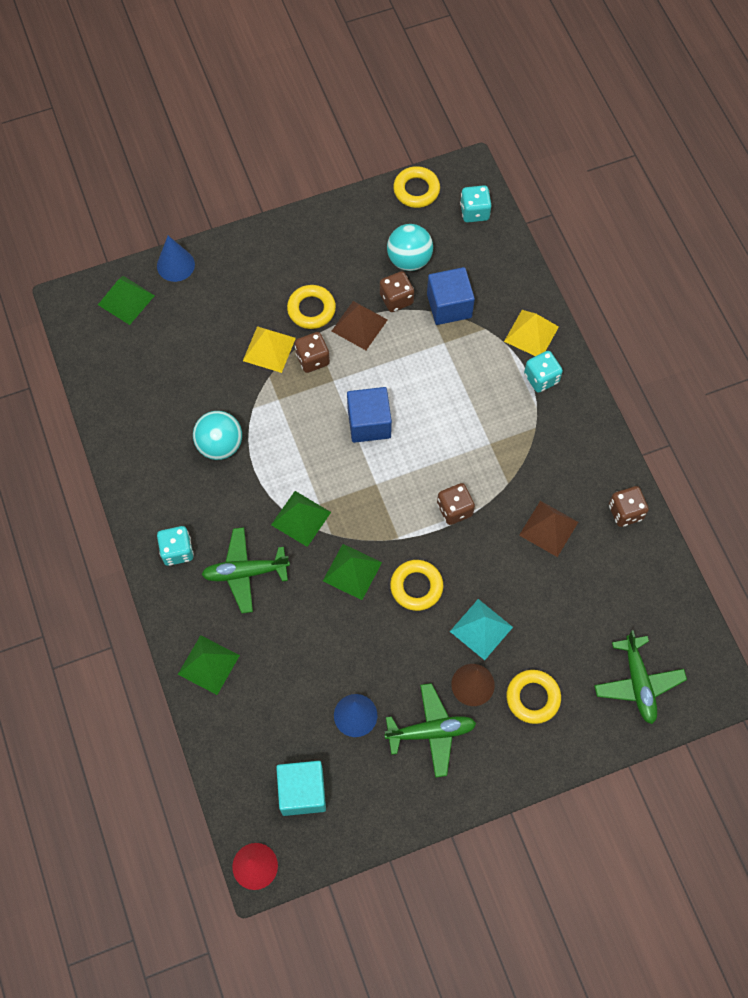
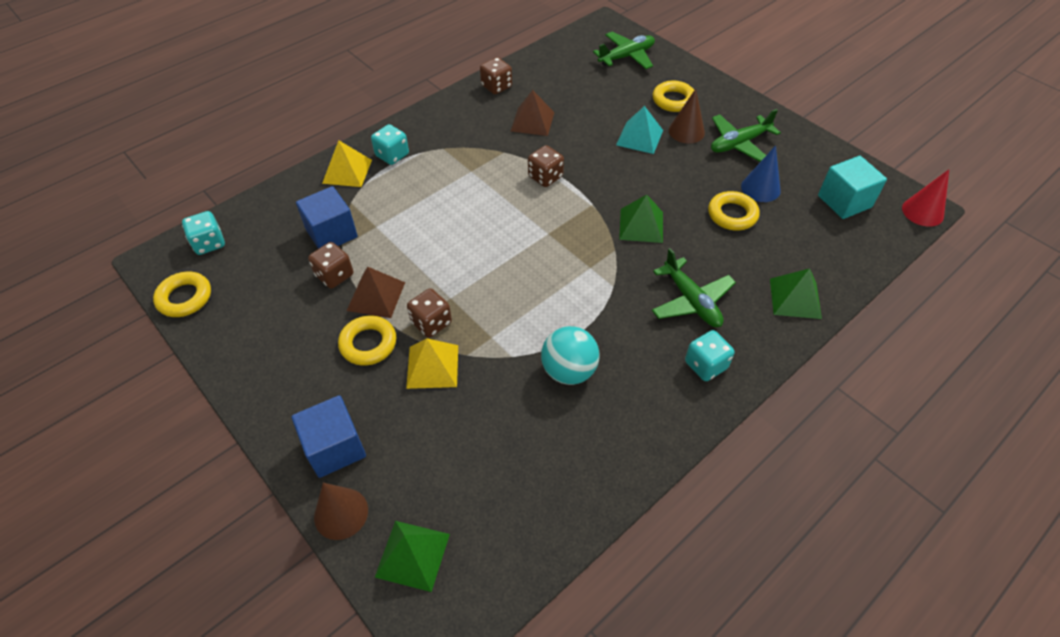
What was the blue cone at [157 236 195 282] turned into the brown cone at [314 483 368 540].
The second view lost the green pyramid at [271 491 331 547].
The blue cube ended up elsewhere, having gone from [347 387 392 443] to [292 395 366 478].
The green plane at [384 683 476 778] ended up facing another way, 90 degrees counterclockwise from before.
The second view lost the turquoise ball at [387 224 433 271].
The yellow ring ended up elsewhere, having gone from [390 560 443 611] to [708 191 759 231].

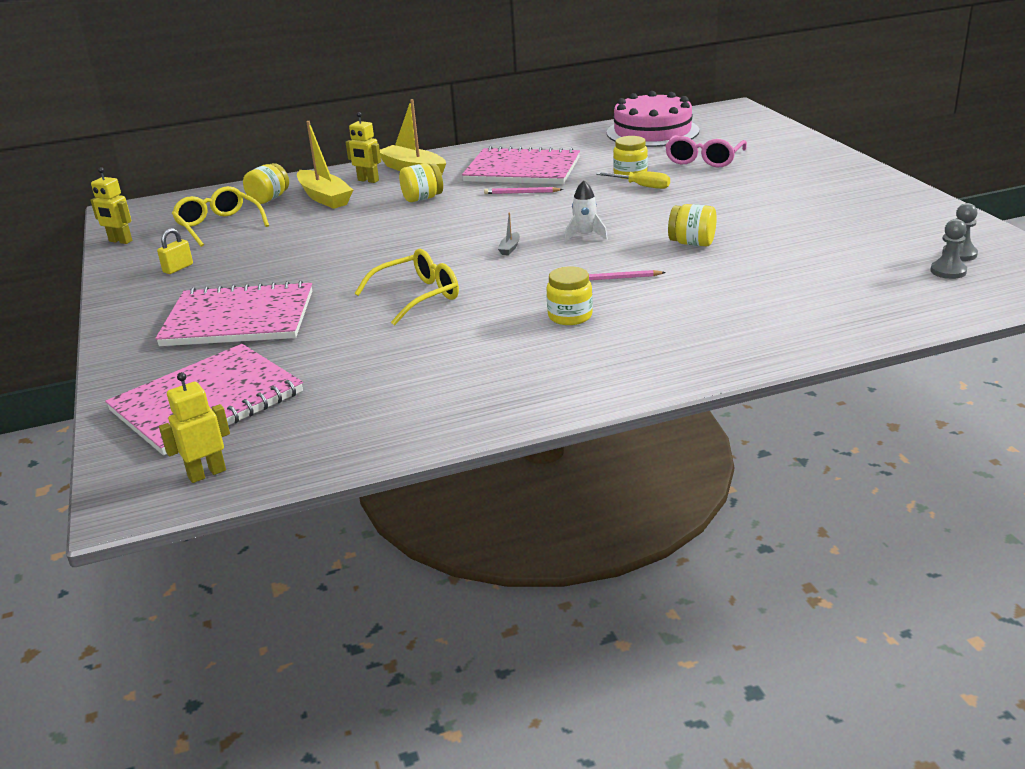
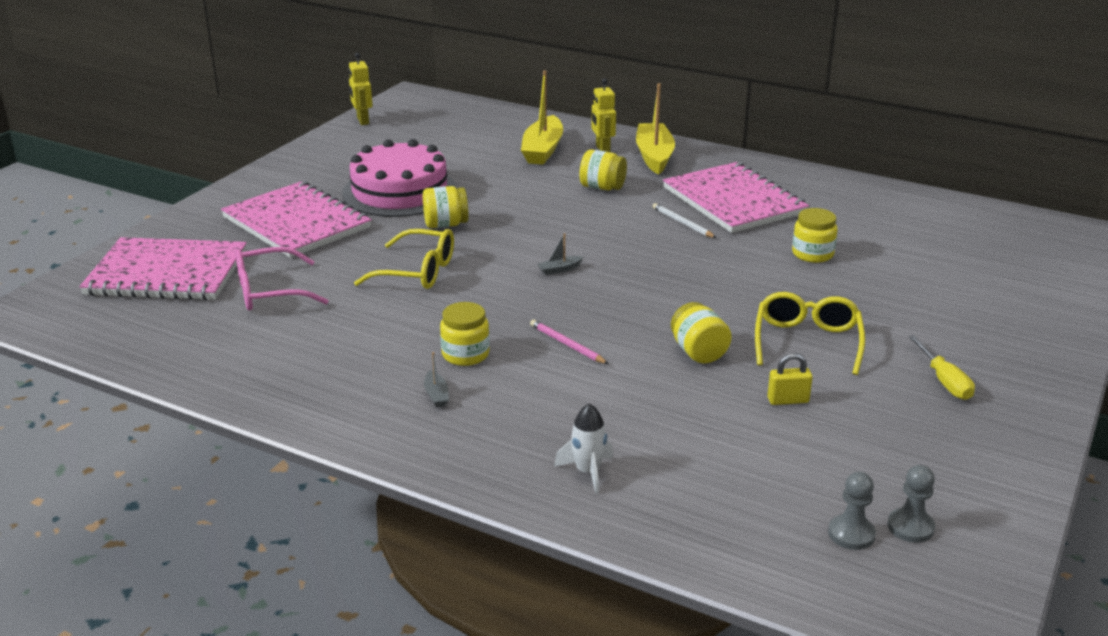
The yellow padlock ended up elsewhere, having gone from [157 228 193 274] to [767 353 813 405].
The second view lost the yellow robot at [159 372 230 483].
The yellow glasses ended up elsewhere, having gone from [172 186 269 247] to [755 292 865 375].
The yellow jar ended up elsewhere, having gone from [243 163 289 204] to [423 186 469 228].
What was the pink pencil at [484 187 563 194] turned into the white pencil at [653 203 716 238].
The white rocket ended up elsewhere, having gone from [564 180 608 242] to [554 403 613 494].
The yellow screwdriver ended up elsewhere, having gone from [596 171 670 189] to [908 335 975 400].
The pink cake ended up elsewhere, having gone from [606 91 699 147] to [342 139 457 217].
The pink glasses ended up elsewhere, having gone from [665 135 747 167] to [235 247 328 311].
The second view gained the grey boat at [424 352 449 407].

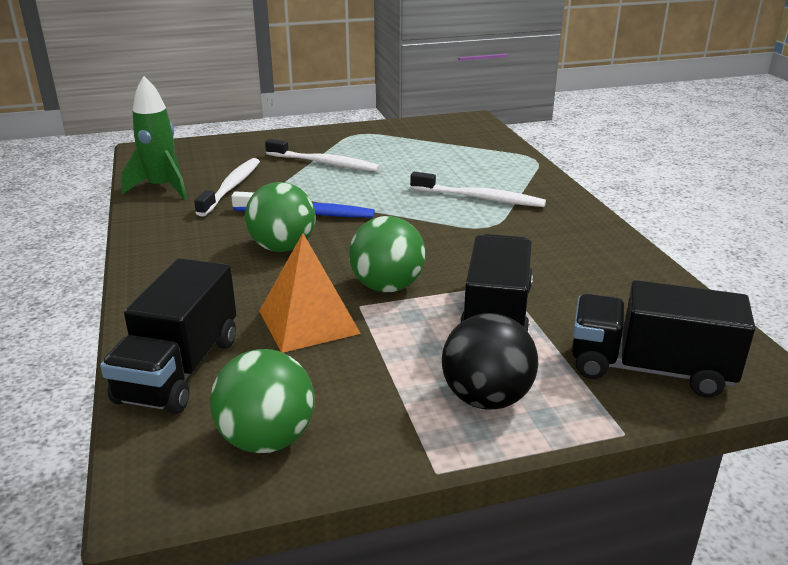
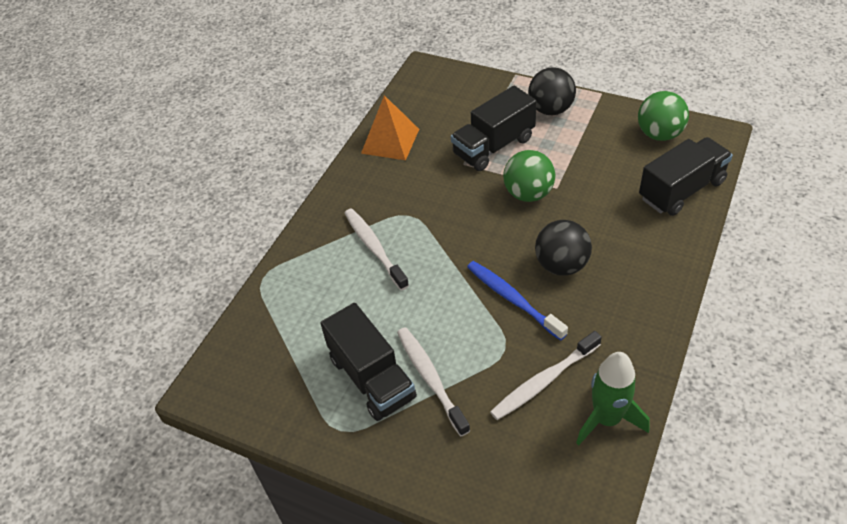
What was the green ball at [245 182 316 252] turned into the black ball at [535 220 592 276].
The orange pyramid ended up elsewhere, having gone from [259 233 361 353] to [361 95 419 160].
The black truck ended up elsewhere, having gone from [572 280 755 398] to [320 303 417 421].

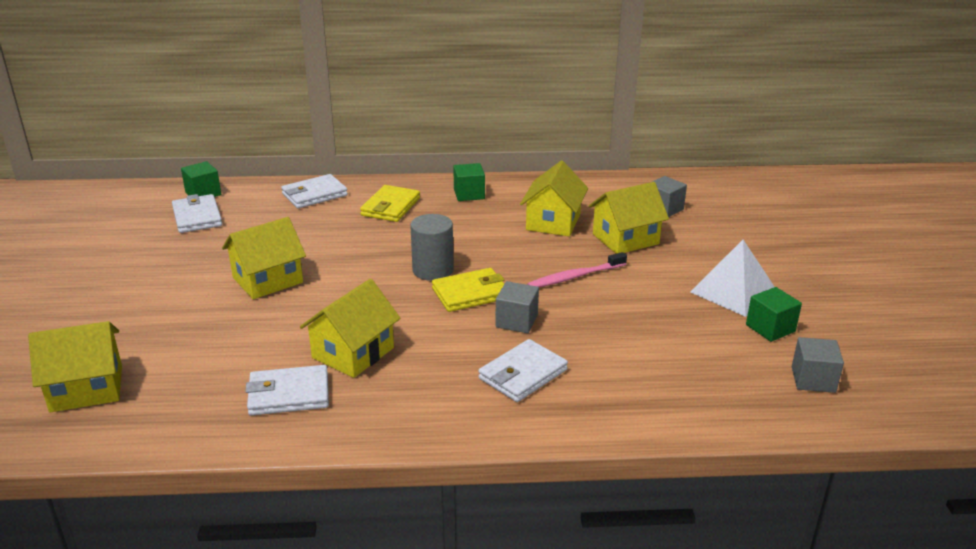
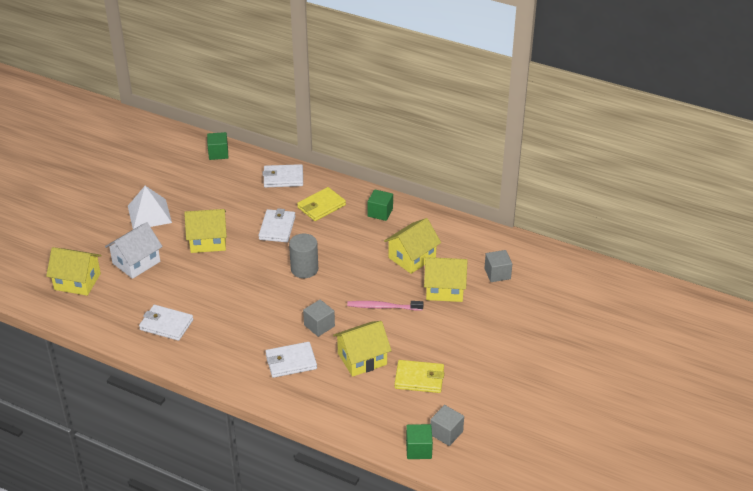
The white wallet ended up elsewhere, having gone from [172 194 222 233] to [258 208 295 242].
The yellow house ended up elsewhere, having gone from [300 279 400 378] to [333 321 392 377].
The yellow wallet ended up elsewhere, having gone from [432 268 504 312] to [394 360 444 393].
The white pyramid ended up elsewhere, having gone from [691 240 775 317] to [128 186 172 229].
The green cube ended up elsewhere, having gone from [746 287 802 342] to [406 424 433 459].
The second view gained the white house at [105 222 163 279].

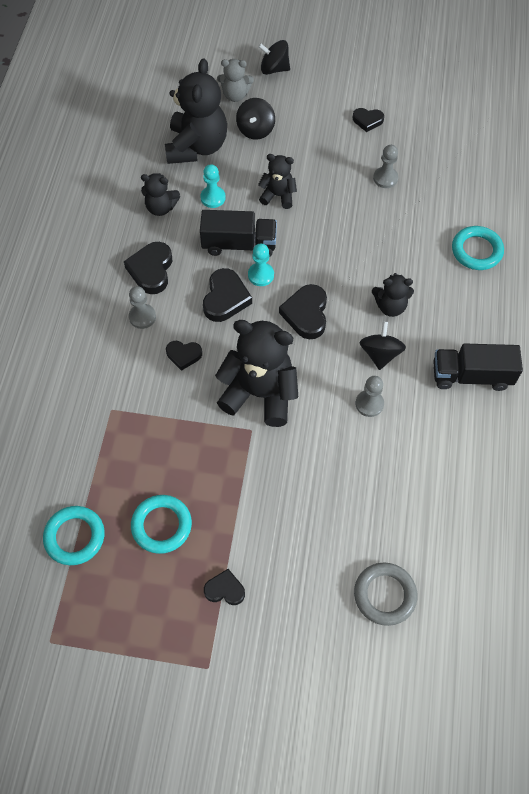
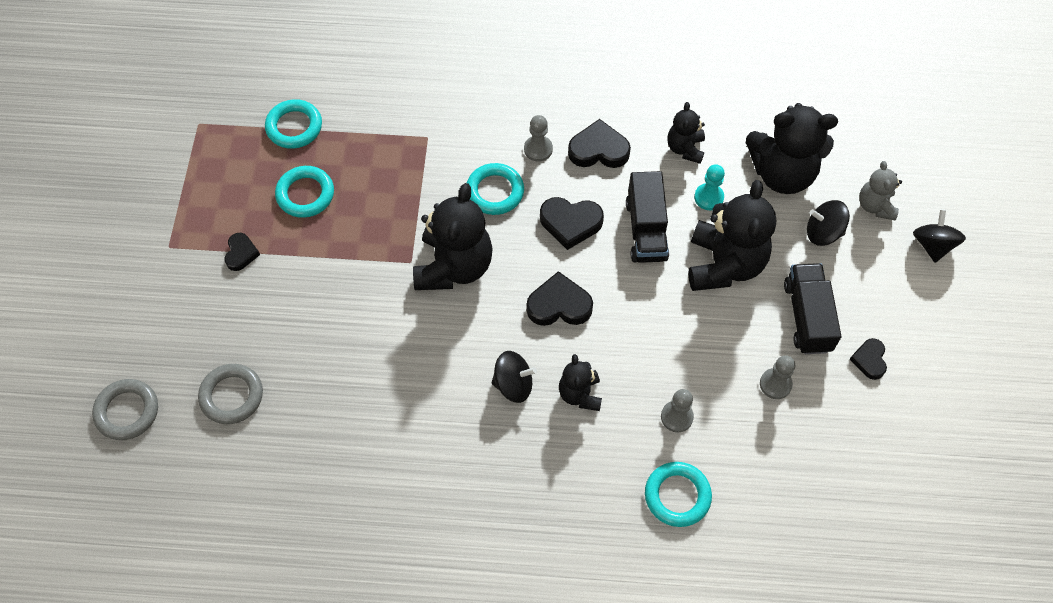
Where the black heart stood at [166 341 202 371], the turquoise ring came to stand at [467 163 524 215].
The second view lost the turquoise pawn at [248 244 274 286].
The size of the black teddy bear at [258 154 297 209] changed by a factor of 1.89.
The grey pawn ended up elsewhere, having gone from [355 376 384 417] to [661 389 694 432].
The black truck ended up elsewhere, having gone from [433 343 523 391] to [784 263 842 354].
The second view gained the grey ring at [92 379 158 440].

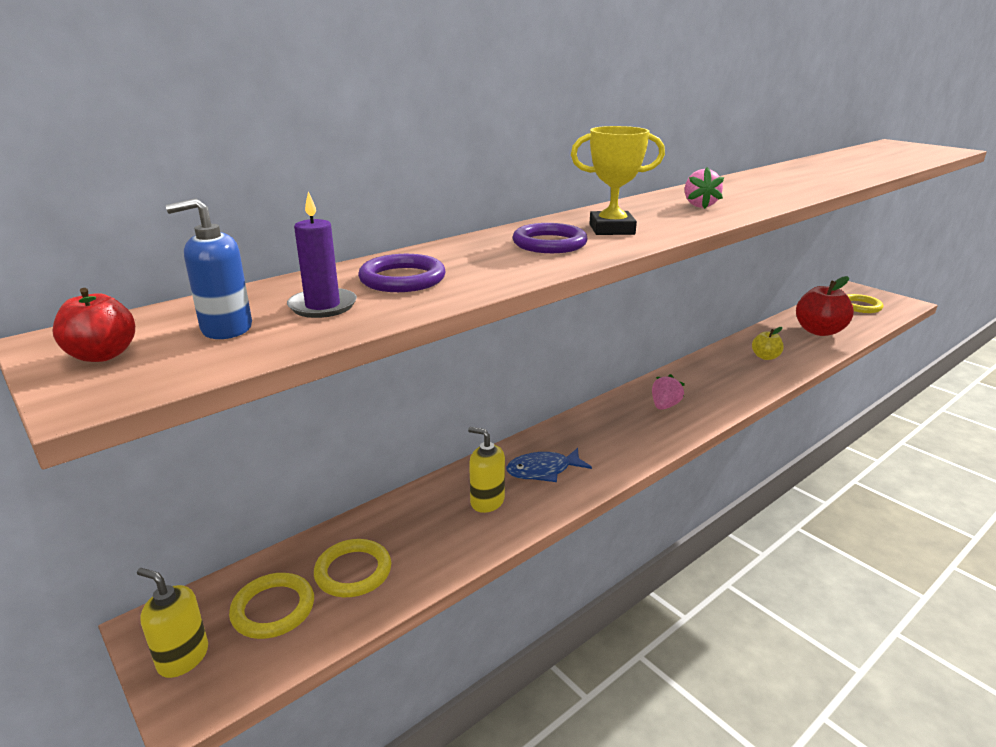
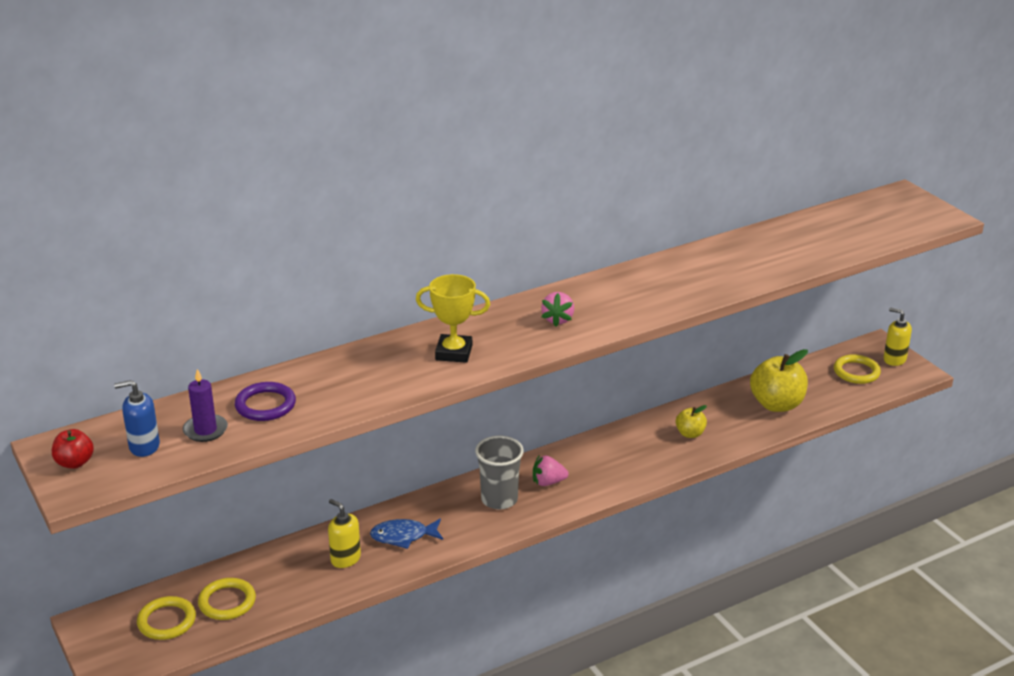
The yellow soap dispenser ended up elsewhere, having gone from [137 568 208 678] to [884 308 912 366].
The second view lost the purple ring at [513 223 587 253].
The pink strawberry at [652 374 685 410] ended up facing another way, 135 degrees counterclockwise from before.
What was the red apple at [796 276 854 336] turned into the yellow apple at [750 349 808 412].
The second view gained the grey cup at [475 436 524 509].

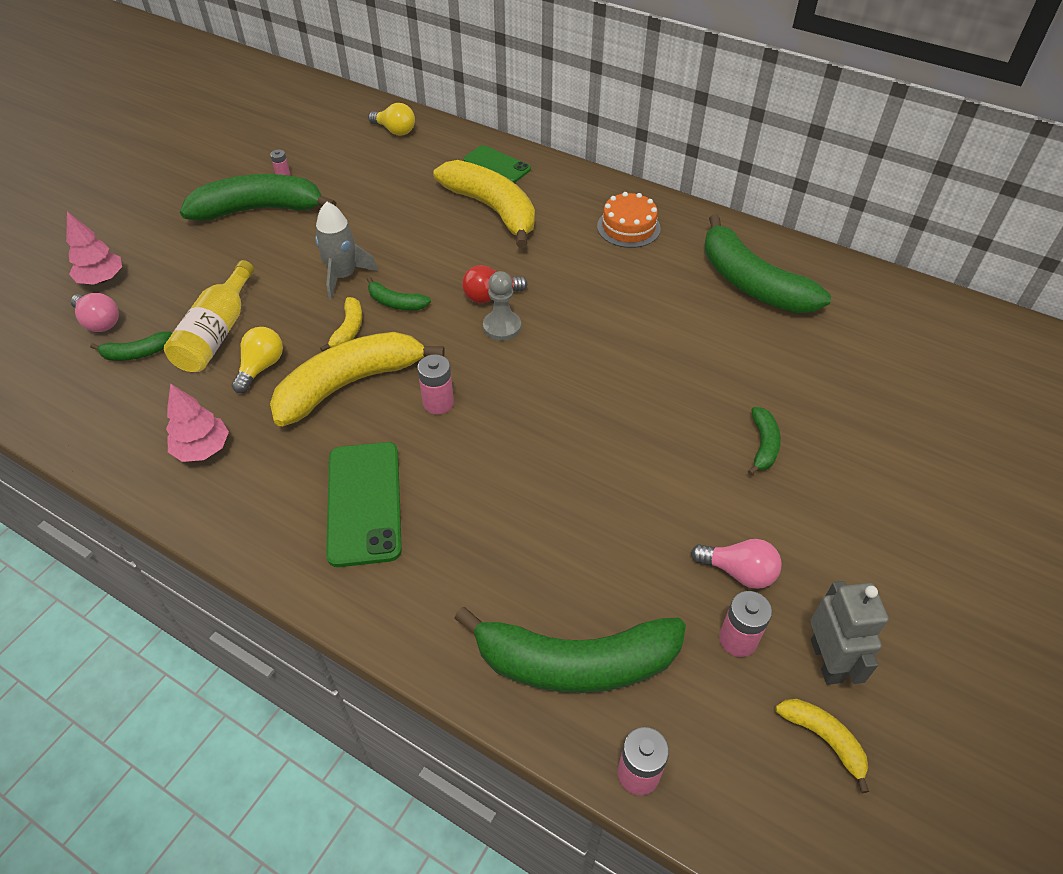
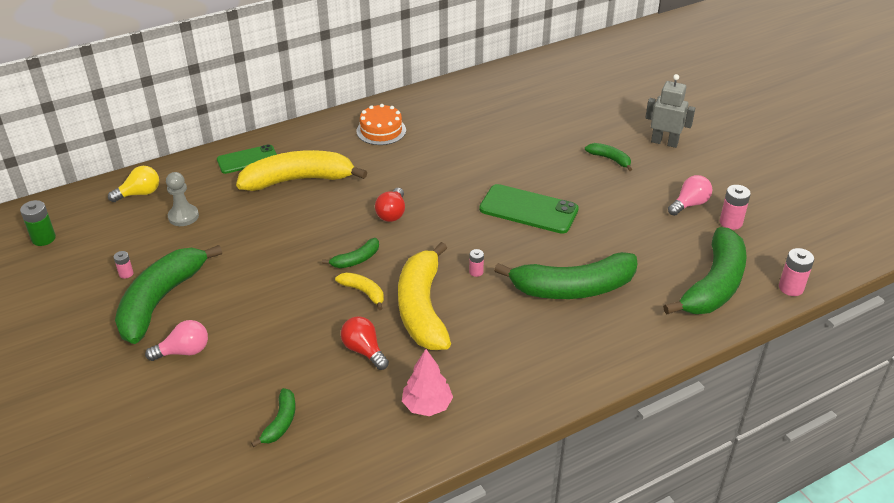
The second view lost the pink tree at [66 212 122 285].
The pink light bulb ended up elsewhere, having gone from [71 293 119 332] to [145 320 208 361].
The second view lost the yellow bottle at [164 260 254 372].
What was the yellow light bulb at [231 327 283 393] turned into the red light bulb at [341 316 389 370].
The second view lost the grey rocket at [315 202 378 300].
The green phone ended up elsewhere, having gone from [326 442 402 567] to [479 184 579 234].
The size of the pink battery at [417 354 454 414] changed by a factor of 0.59.
The grey pawn ended up elsewhere, having gone from [483 271 521 341] to [166 172 199 226].
The green banana ended up elsewhere, having gone from [705 214 831 313] to [494 252 638 299].
The second view lost the yellow banana at [775 699 869 793].
The grey robot ended up elsewhere, having gone from [810 581 889 685] to [645 74 695 148].
The second view gained the green battery at [20 200 56 246].

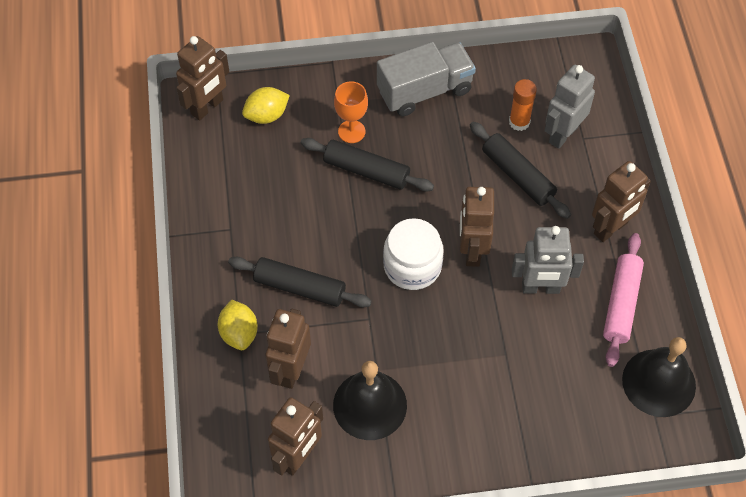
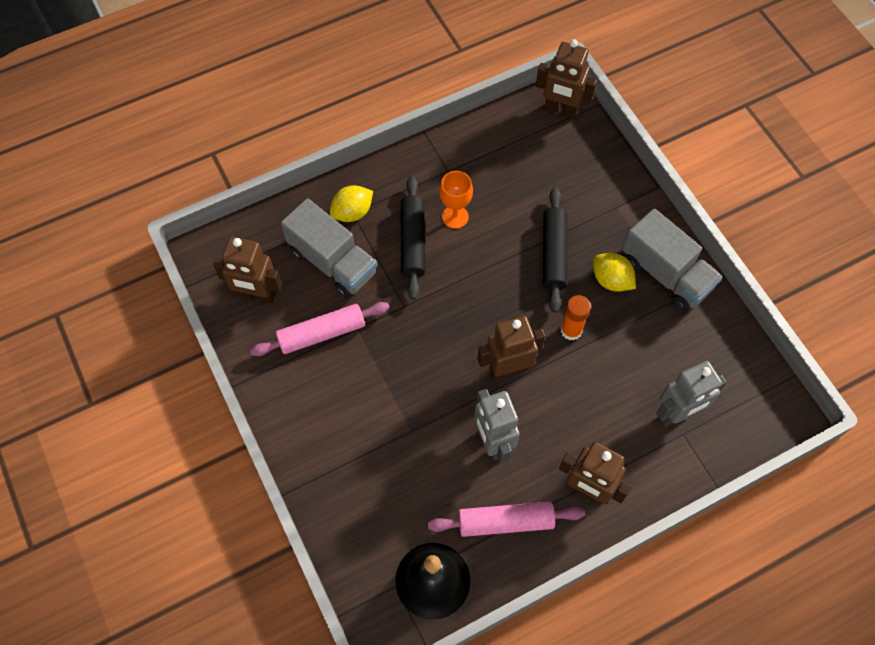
The yellow lemon ended up elsewhere, having gone from [242 87 290 124] to [593 253 636 292].
Where the brown robot stood at [265 309 311 389], the grey truck came to stand at [281 198 377 298].
Where the black bell stood at [333 361 407 440], the pink rolling pin came to stand at [250 302 390 356].
The orange goblet ended up elsewhere, having gone from [334 81 368 143] to [439 171 473 229].
The second view lost the white jar at [383 218 444 290].
The second view lost the black rolling pin at [470 122 571 219].
The orange glue stick ended up elsewhere, having gone from [509 79 537 131] to [561 295 591 341].
The grey robot at [544 65 595 149] ended up facing another way, 135 degrees clockwise from before.

